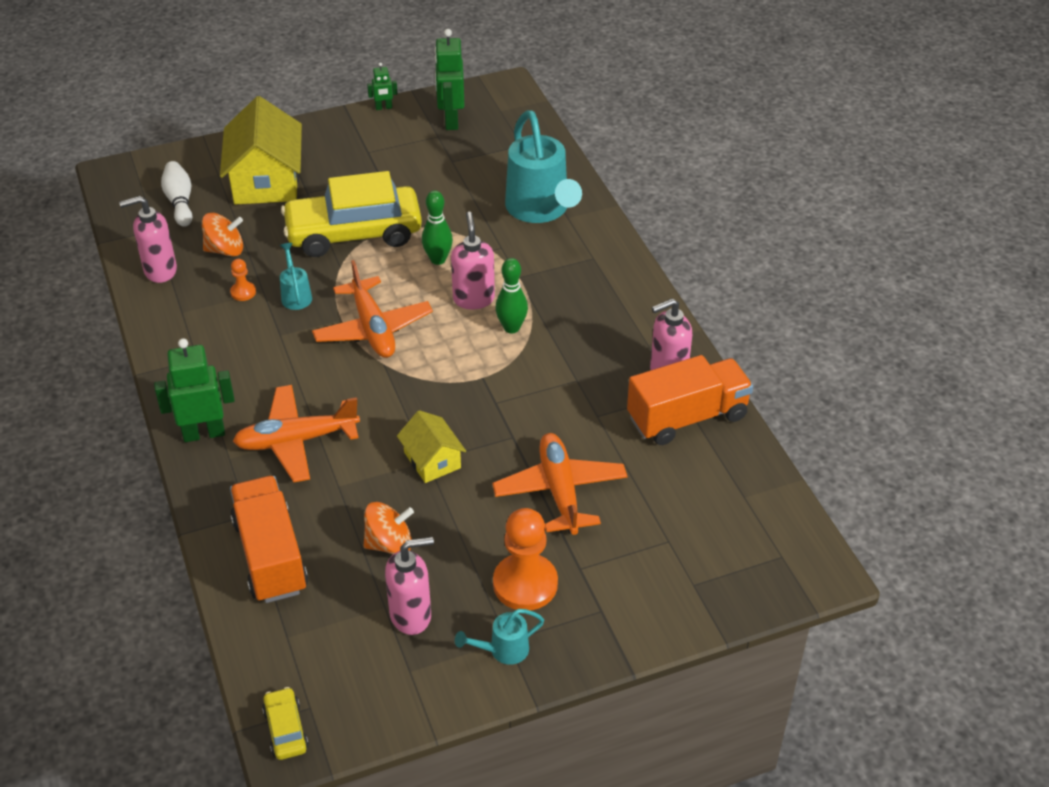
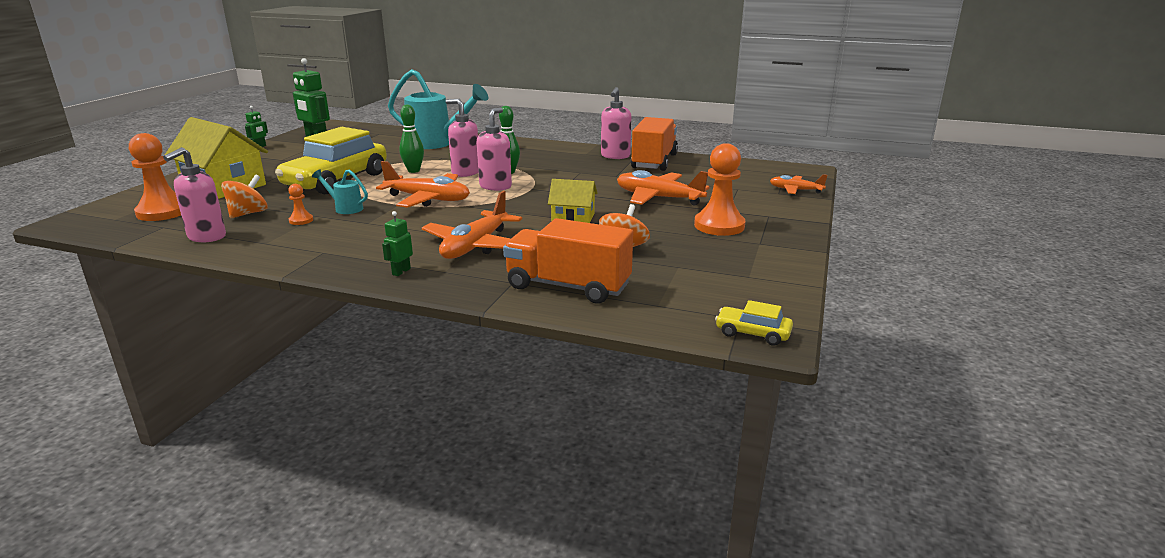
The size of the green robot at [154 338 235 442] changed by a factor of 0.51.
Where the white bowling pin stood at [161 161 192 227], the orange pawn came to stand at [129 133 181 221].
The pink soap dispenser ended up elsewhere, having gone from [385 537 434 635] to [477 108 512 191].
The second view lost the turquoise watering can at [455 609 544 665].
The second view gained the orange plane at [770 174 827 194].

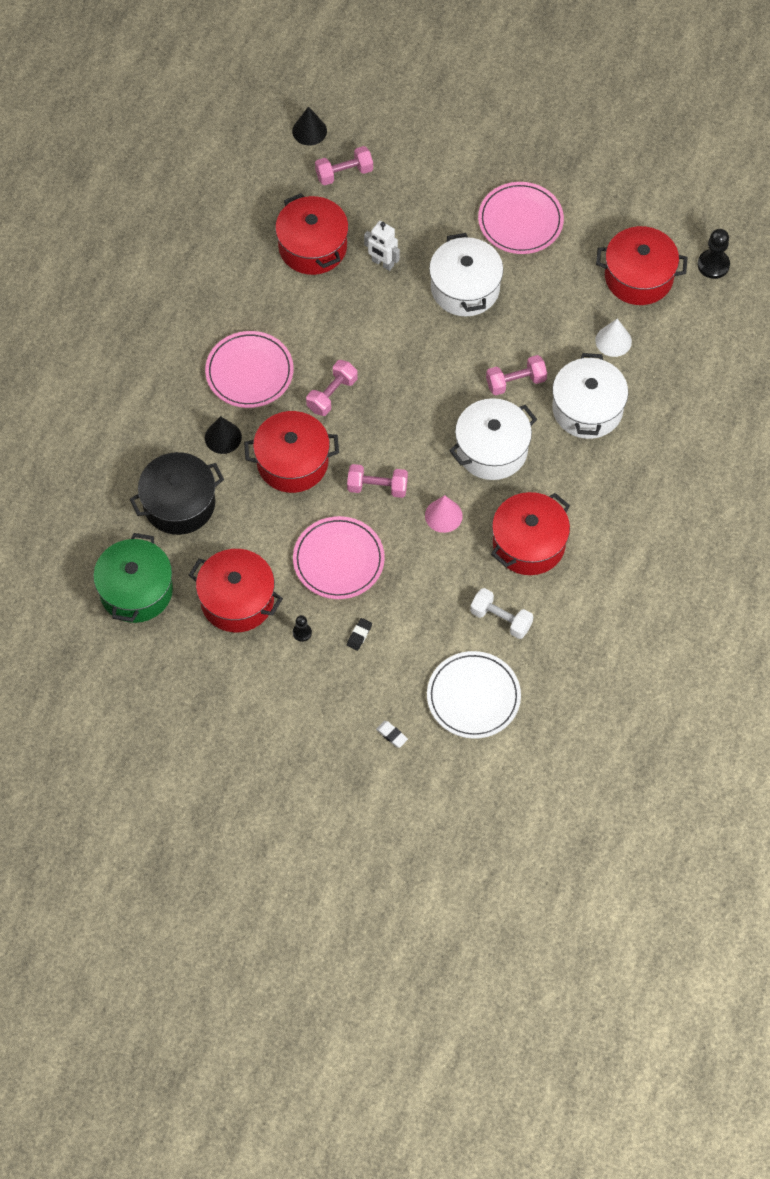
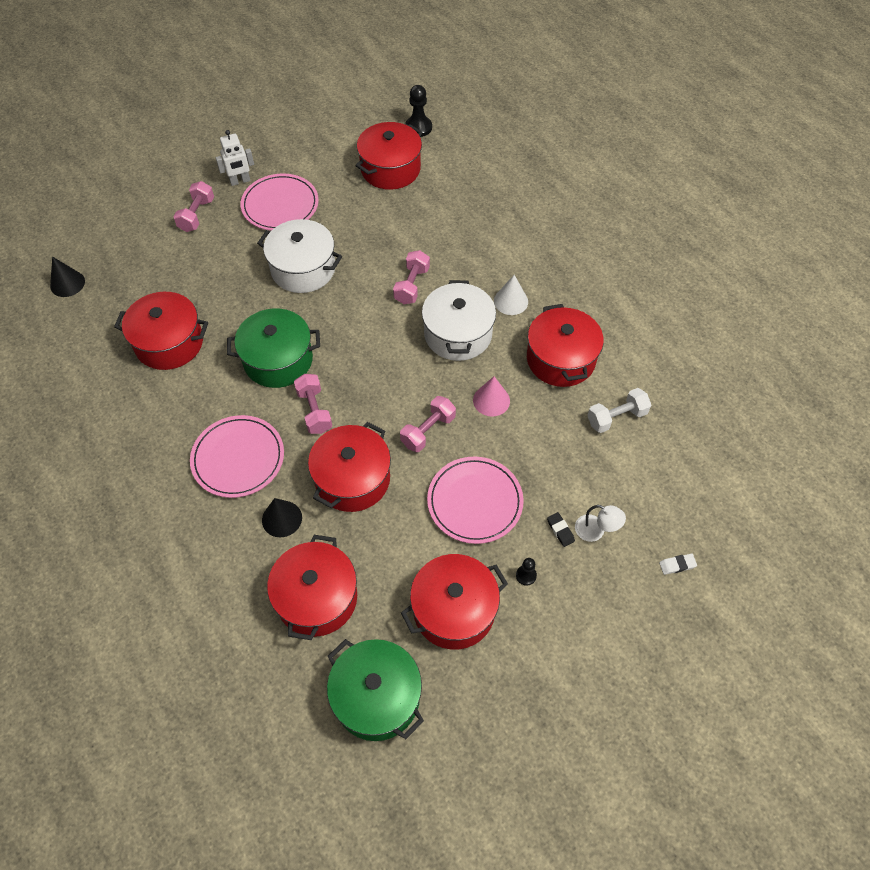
What was the black pot at [130 452 224 535] turned into the red pot at [267 535 357 640].
The pink dumbbell ended up elsewhere, having gone from [315 146 373 186] to [173 181 214 232].
The white robot ended up elsewhere, having gone from [364 221 400 271] to [216 130 254 186].
The second view lost the white plate at [427 651 521 739].
The second view lost the white pot at [552 353 628 439].
The white cone ended up elsewhere, having gone from [595 319 632 357] to [494 275 528 315].
The second view gained the green pot at [227 308 320 388].
The second view gained the white lamp at [575 505 626 542].

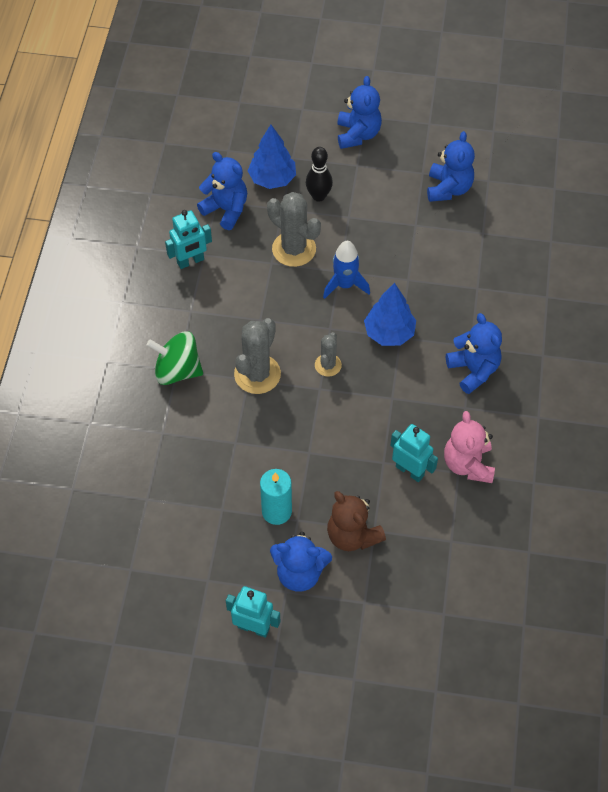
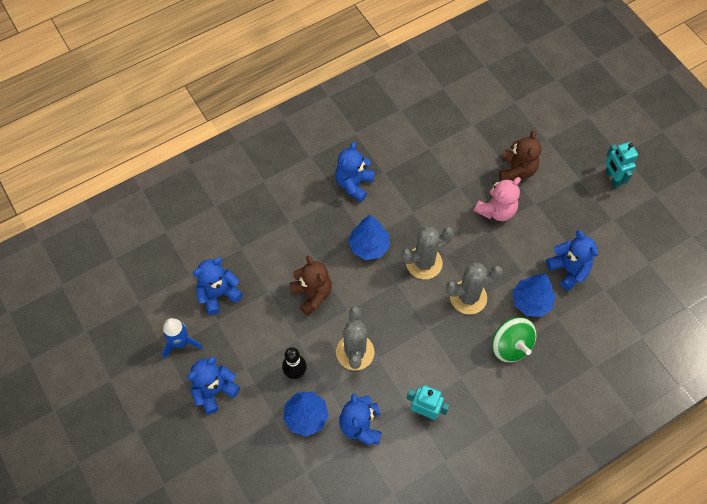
The second view lost the turquoise candle at [260 469 292 525].
The blue teddy bear ended up elsewhere, having gone from [270 532 332 591] to [546 230 598 291].
The size of the grey cactus at [315 332 342 377] changed by a factor of 1.72.
The blue rocket ended up elsewhere, having gone from [323 241 370 299] to [162 318 203 359].
The second view lost the turquoise robot at [390 424 438 482].
The pink teddy bear ended up elsewhere, having gone from [444 411 495 483] to [474 177 521 221].
The second view gained the brown teddy bear at [289 256 332 316].
The second view gained the blue tree at [512 273 555 317].

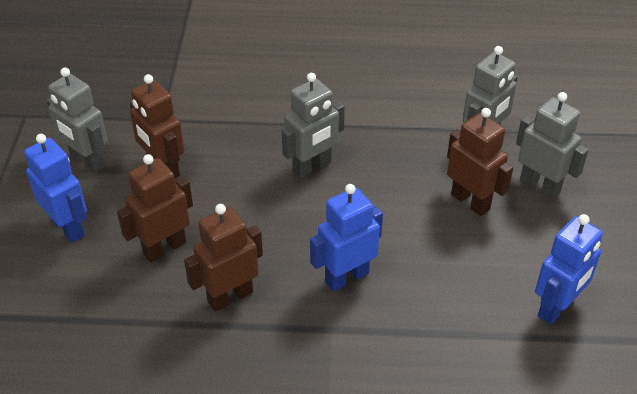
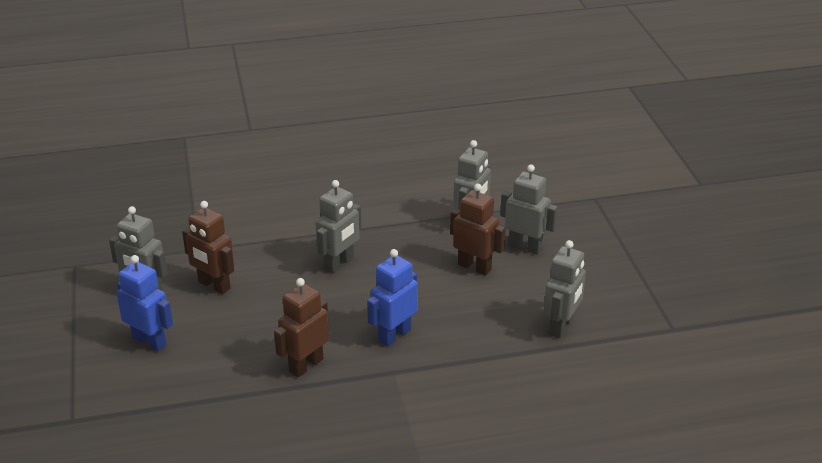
The second view lost the brown robot at [117 154 193 262].
What was the blue robot at [535 214 603 325] turned into the grey robot at [544 240 586 338].

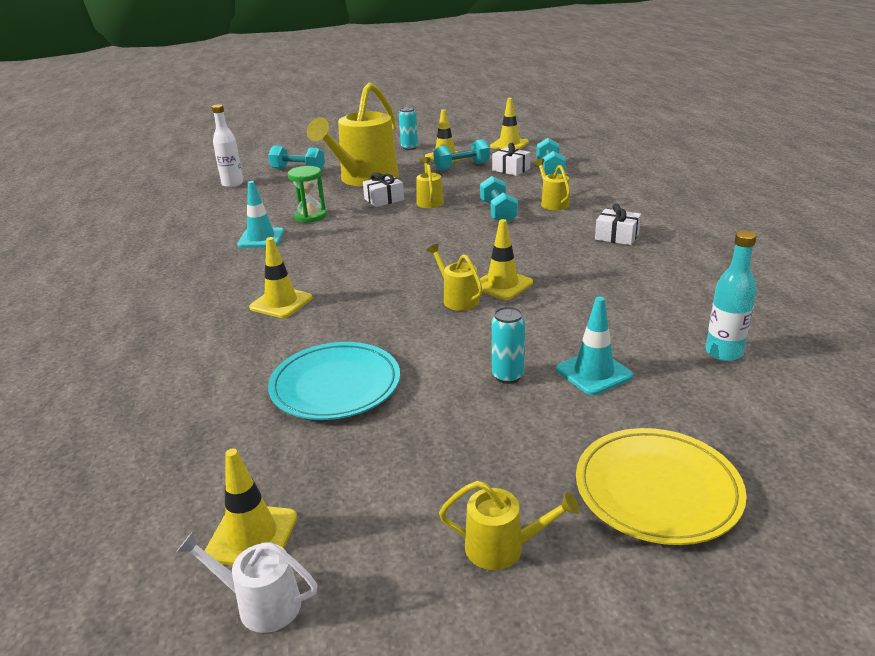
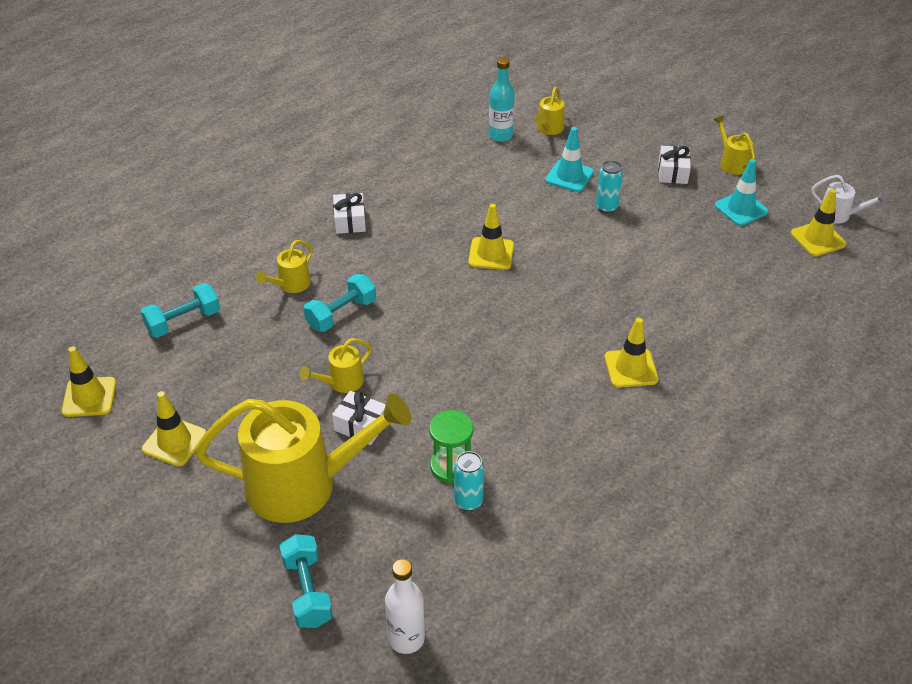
The white watering can at [177 531 317 633] ended up facing another way, 45 degrees counterclockwise from before.
The turquoise traffic cone ended up elsewhere, having gone from [237 181 284 248] to [714 159 769 226].
The second view lost the turquoise plate at [268 342 400 420].
The turquoise can ended up elsewhere, having gone from [399 107 418 150] to [454 451 484 511].
The yellow watering can ended up elsewhere, having gone from [427 244 483 311] to [536 87 565 135].
The second view lost the turquoise dumbbell at [433 139 490 171].
The white gift ended up elsewhere, having gone from [492 143 531 176] to [658 146 691 184].
The second view lost the yellow plate at [576 428 747 545].

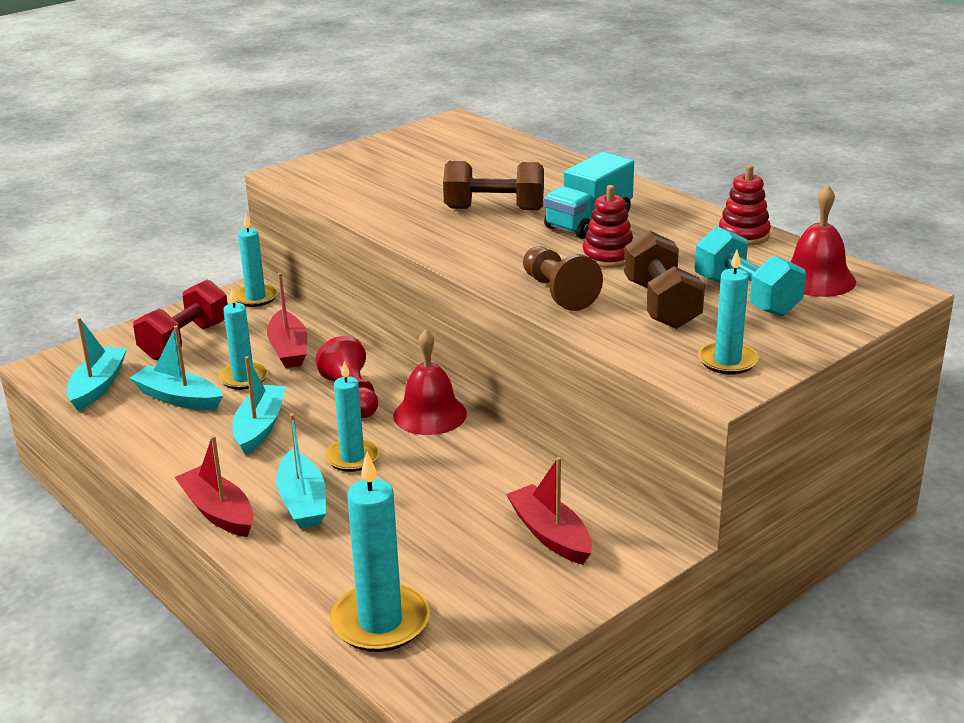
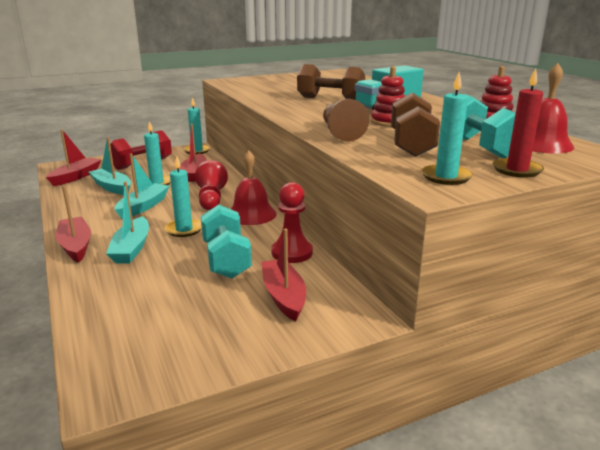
What was the turquoise boat at [66 317 127 411] turned into the red boat at [46 129 101 186].
The second view lost the turquoise candle at [330 452 430 652].
The second view gained the turquoise dumbbell at [201 204 252 279].
The second view gained the red pawn at [271 182 313 263].
The second view gained the red candle at [493 68 544 178].

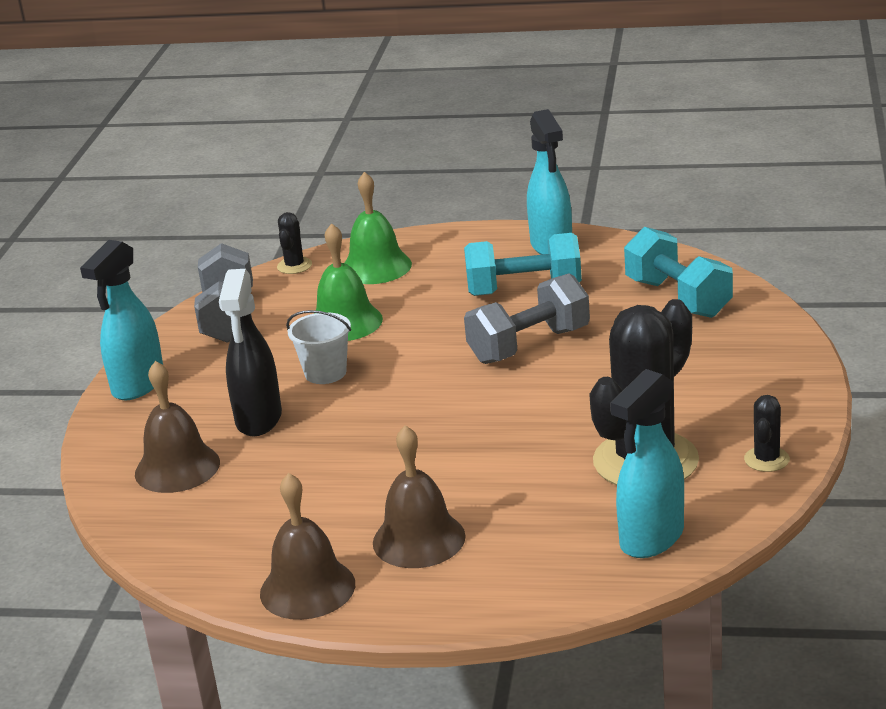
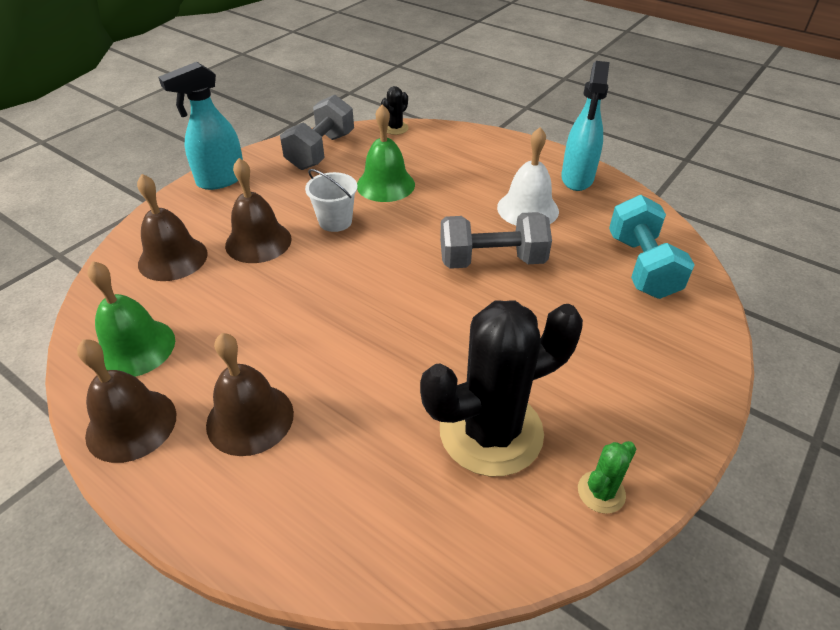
Where the black spray bottle stood at [219 269 282 436], the brown bell came to stand at [225 158 292 263].
The green bell ended up elsewhere, having gone from [345 172 412 284] to [88 261 175 377].
Where the turquoise dumbbell stood at [464 233 582 296], the white bell came to stand at [497 127 559 226].
The second view lost the turquoise spray bottle at [610 369 684 558].
What was the black cactus at [744 395 790 472] turned into the green cactus at [578 441 636 514].

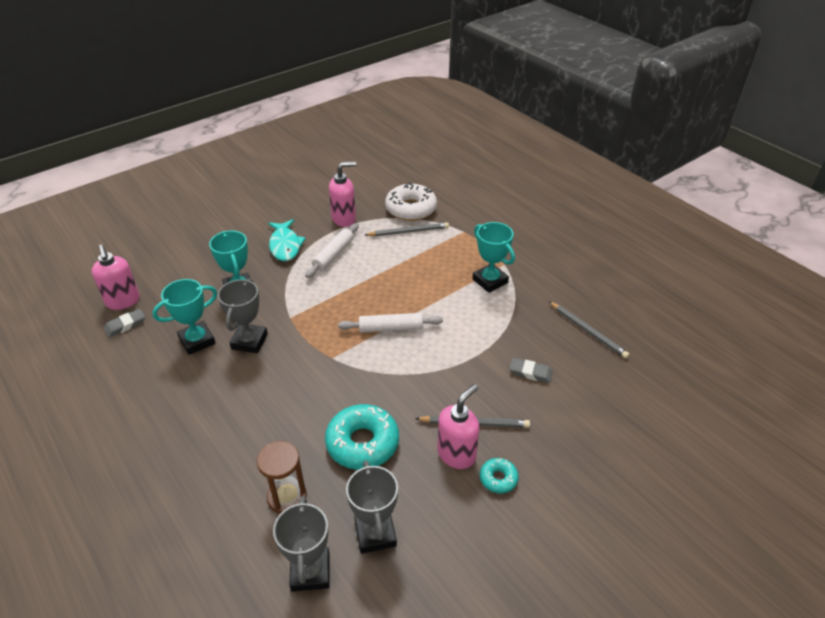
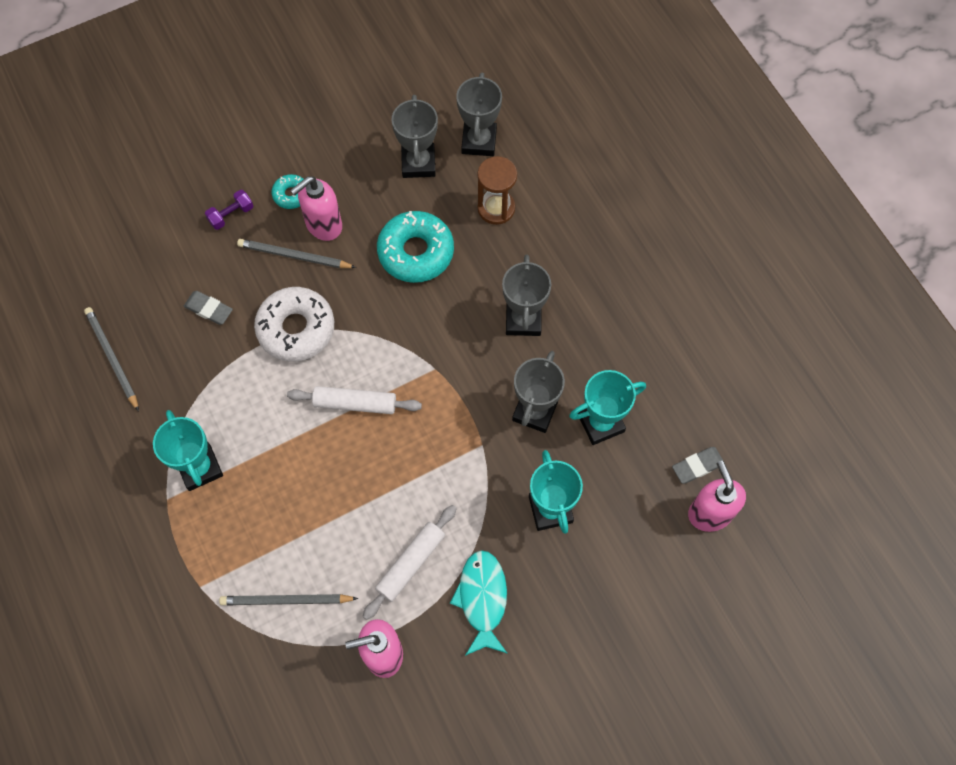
The white donut ended up elsewhere, having gone from [385 182 437 221] to [254 287 334 362].
The second view gained the purple dumbbell at [205 190 253 230].
The second view gained the grey trophy at [502 254 551 336].

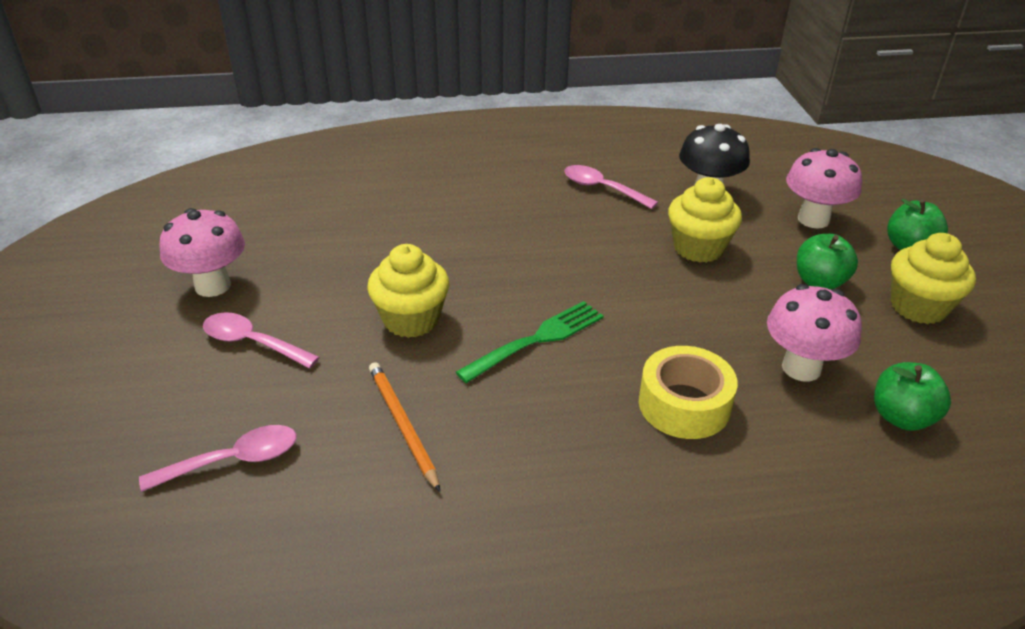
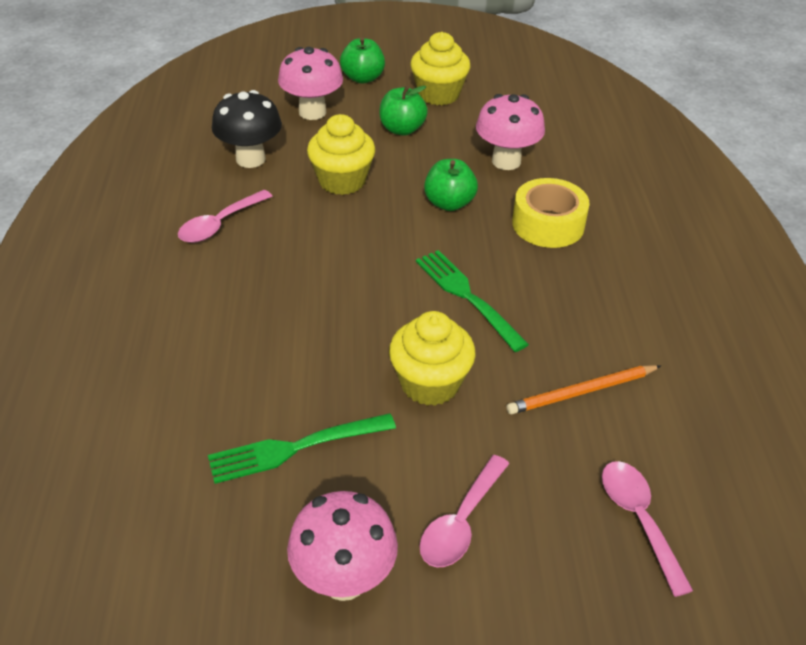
The green apple ended up elsewhere, having gone from [874 362 951 431] to [424 159 478 211].
The second view gained the green fork at [208 413 396 484].

